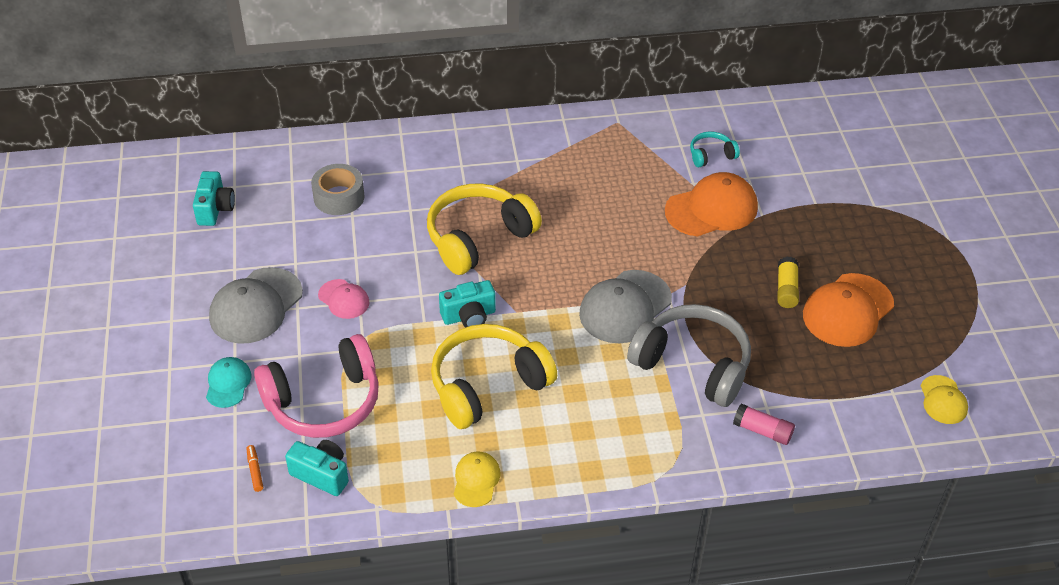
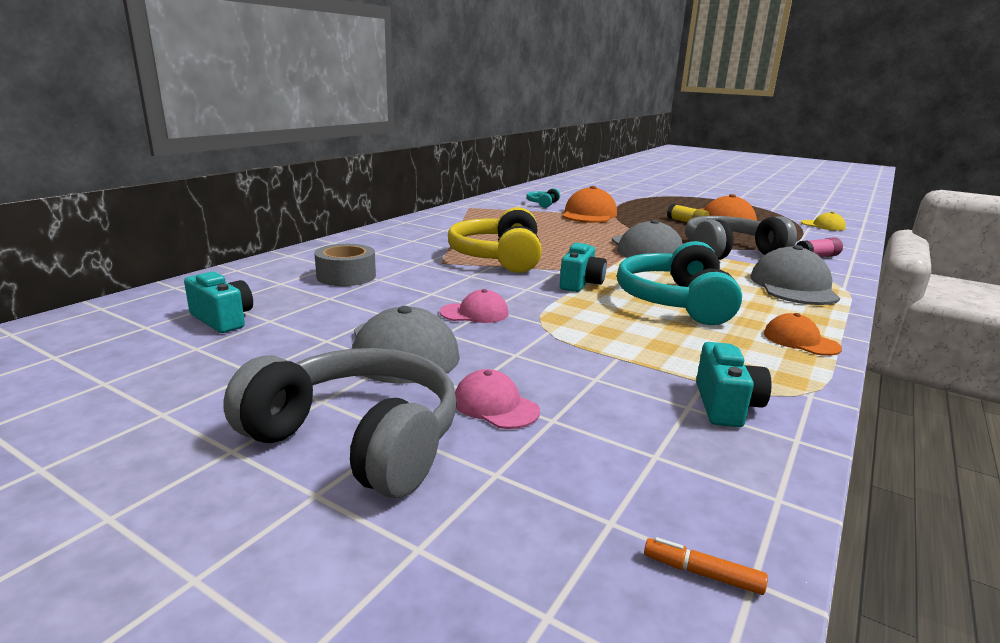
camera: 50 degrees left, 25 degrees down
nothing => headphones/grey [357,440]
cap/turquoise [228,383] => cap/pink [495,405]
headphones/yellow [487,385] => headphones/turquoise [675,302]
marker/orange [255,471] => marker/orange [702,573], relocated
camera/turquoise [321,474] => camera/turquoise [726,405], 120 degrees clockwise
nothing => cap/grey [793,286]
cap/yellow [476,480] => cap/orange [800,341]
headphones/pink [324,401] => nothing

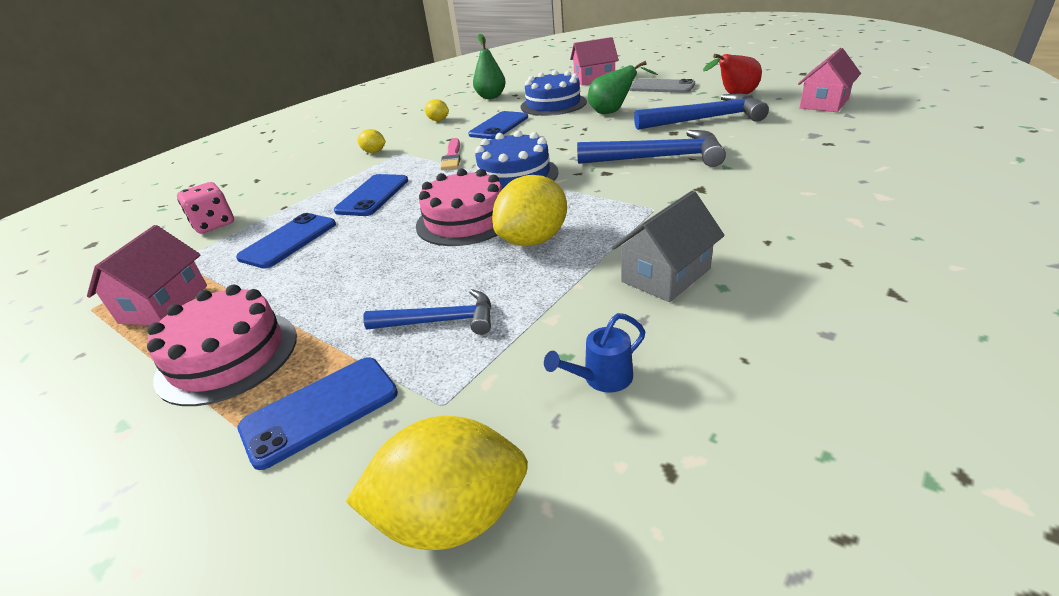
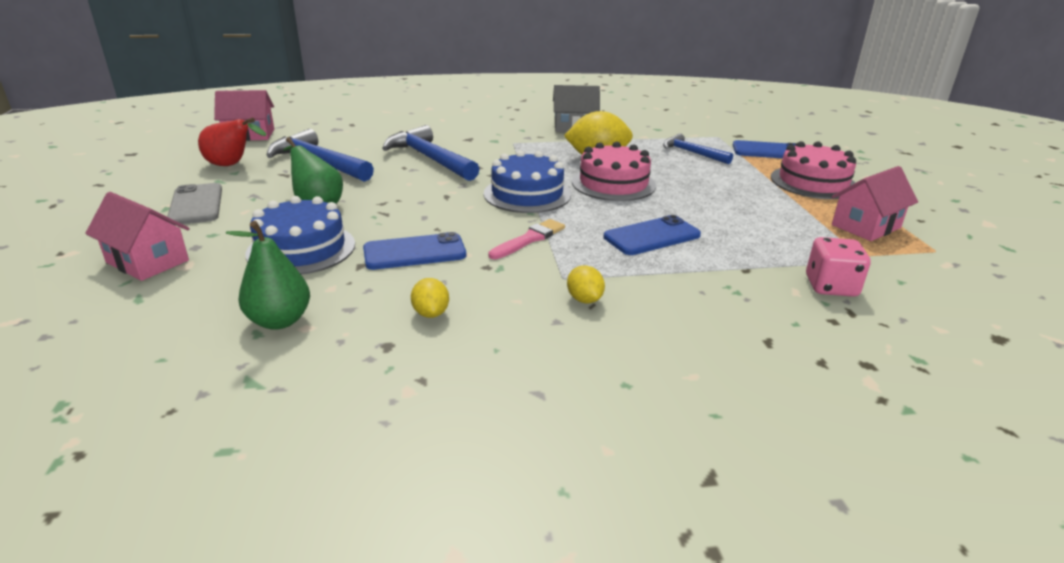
camera: 140 degrees left, 5 degrees down
phone/blue [289,241] => nothing
lemon/yellow [452,516] => nothing
watering can/blue [602,378] => nothing

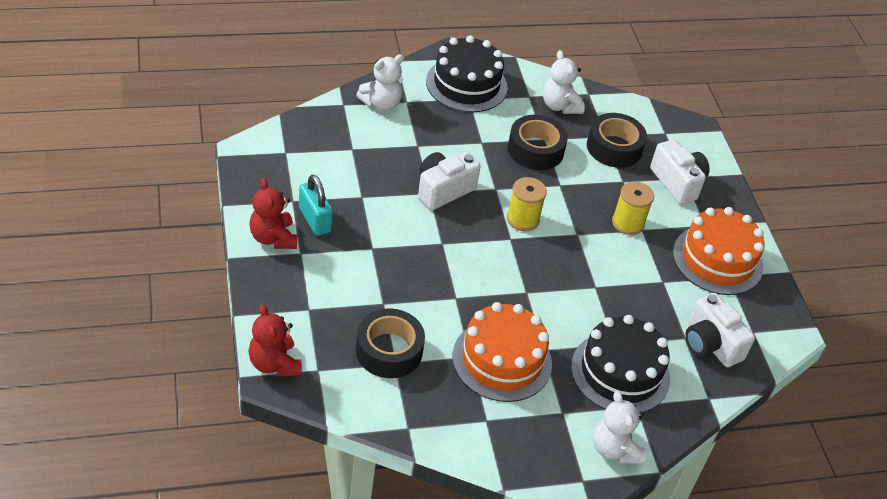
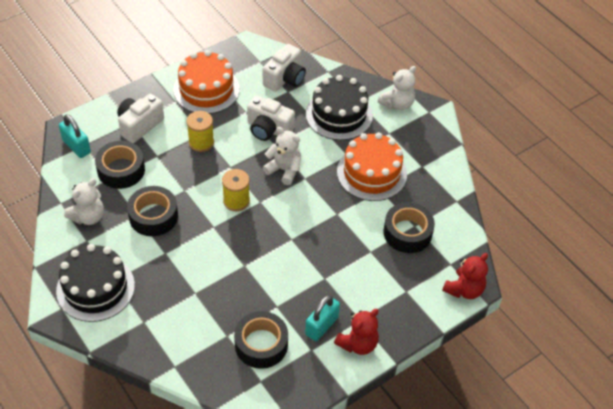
camera: 110 degrees left, 5 degrees up
nothing => padlock/turquoise [76,146]
nothing => tape/black [261,344]
camera/white [443,190] => camera/white [268,129], relocated
teddy bear/white [381,104] => teddy bear/white [284,170], relocated

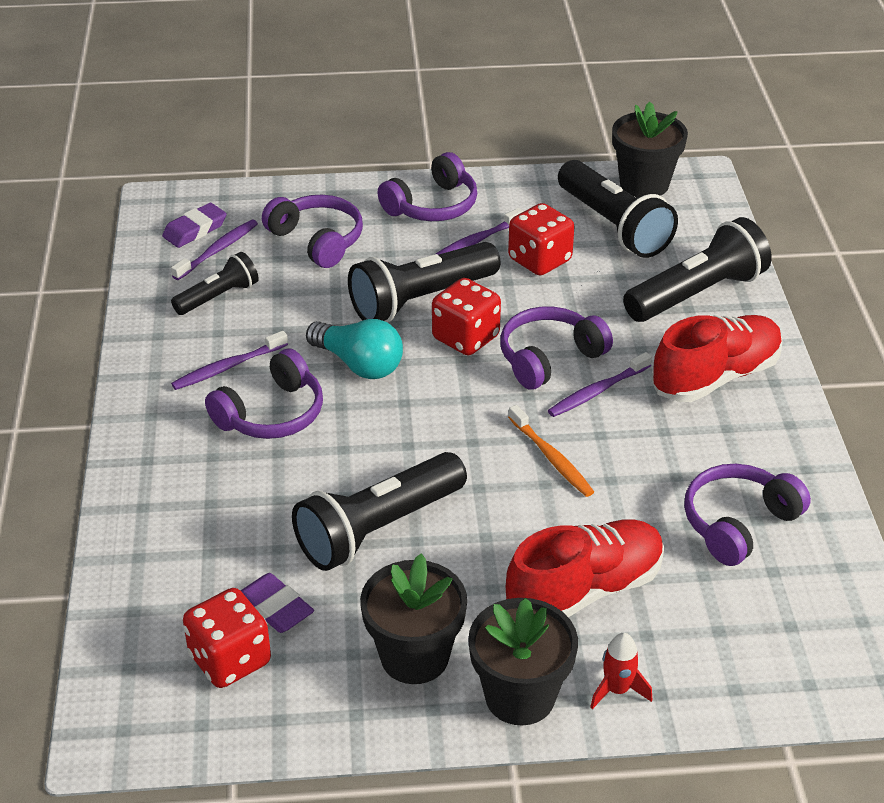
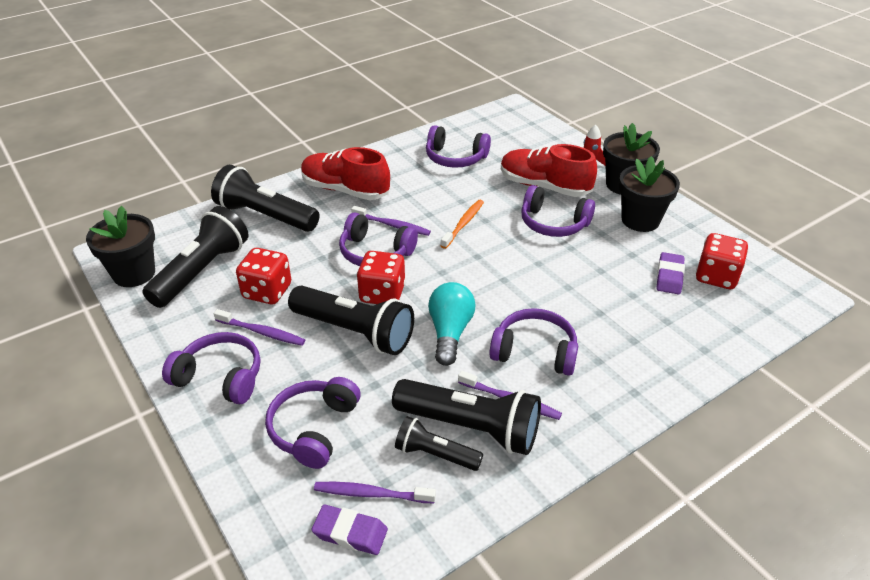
camera: 120 degrees left, 0 degrees up
flashlight/black [378,529] => flashlight/black [471,427], relocated
nothing => headphones/purple [553,223]

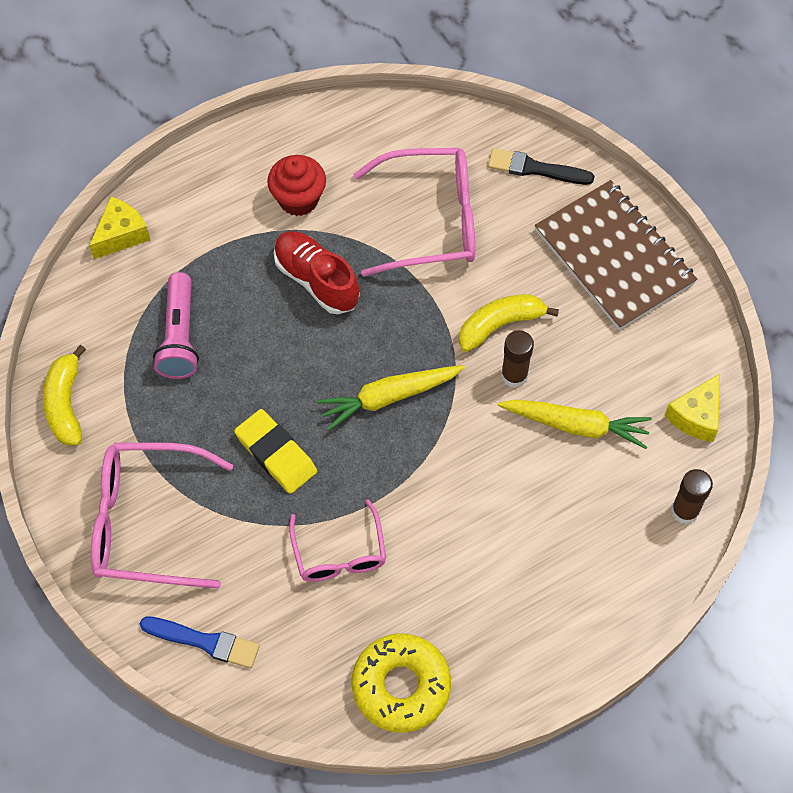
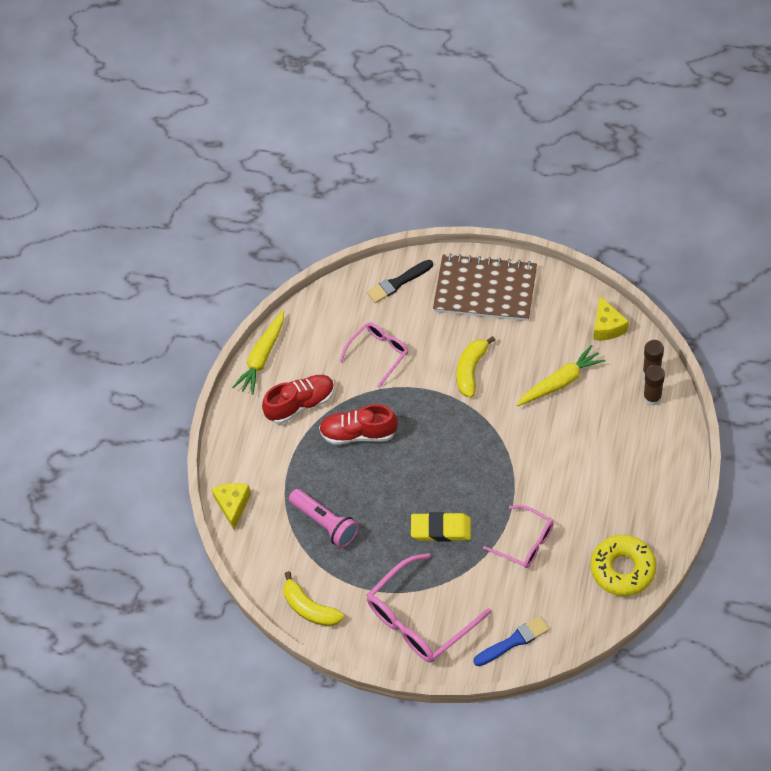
camera: 40 degrees left, 5 degrees down
carrot/yellow [389,397] => carrot/yellow [262,357], relocated
cupcake/red [298,199] => shoe/red [300,404]
glasses/pink [431,221] => glasses/pink [378,354], x0.61
glue stick/brown [514,375] => glue stick/brown [652,397], relocated

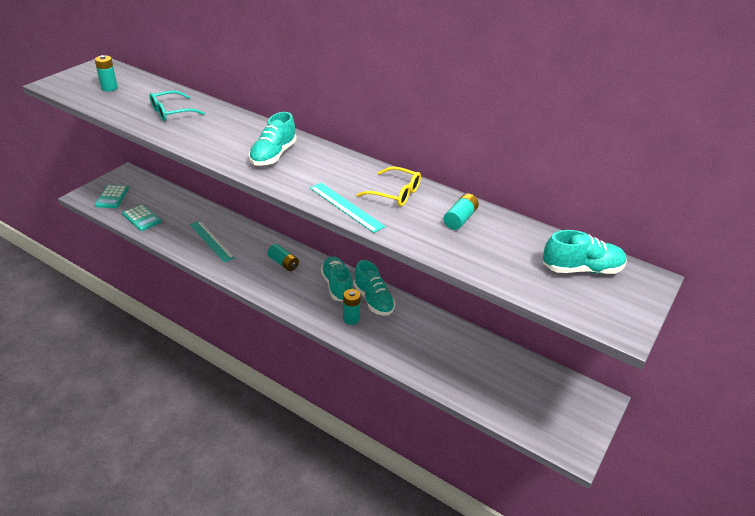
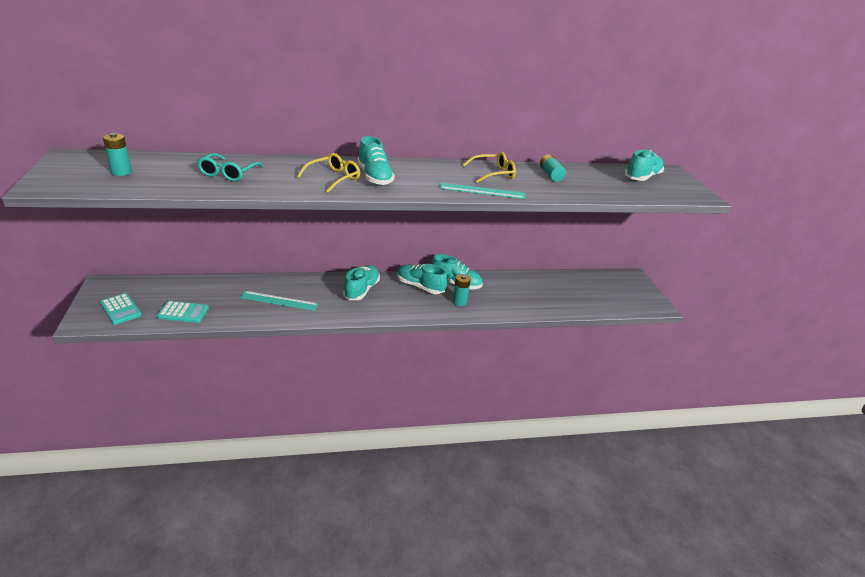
camera: 45 degrees left, 5 degrees down
nothing => glasses/yellow [333,178]
battery/turquoise [283,263] => shoe/turquoise [361,290]

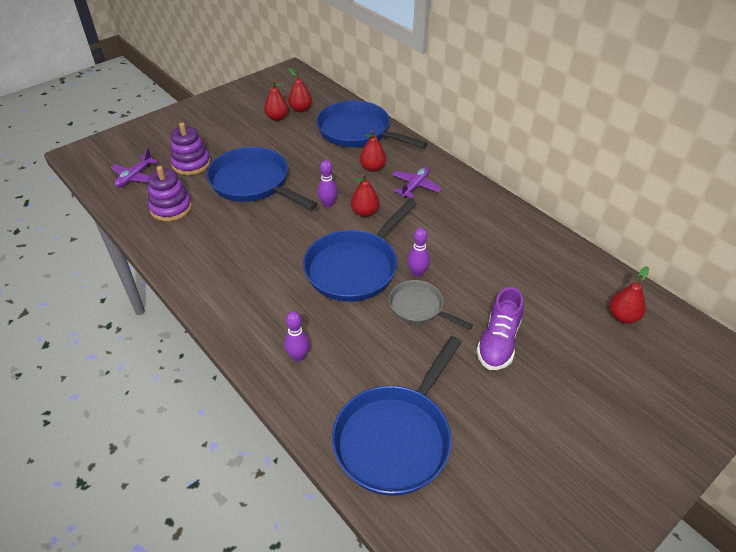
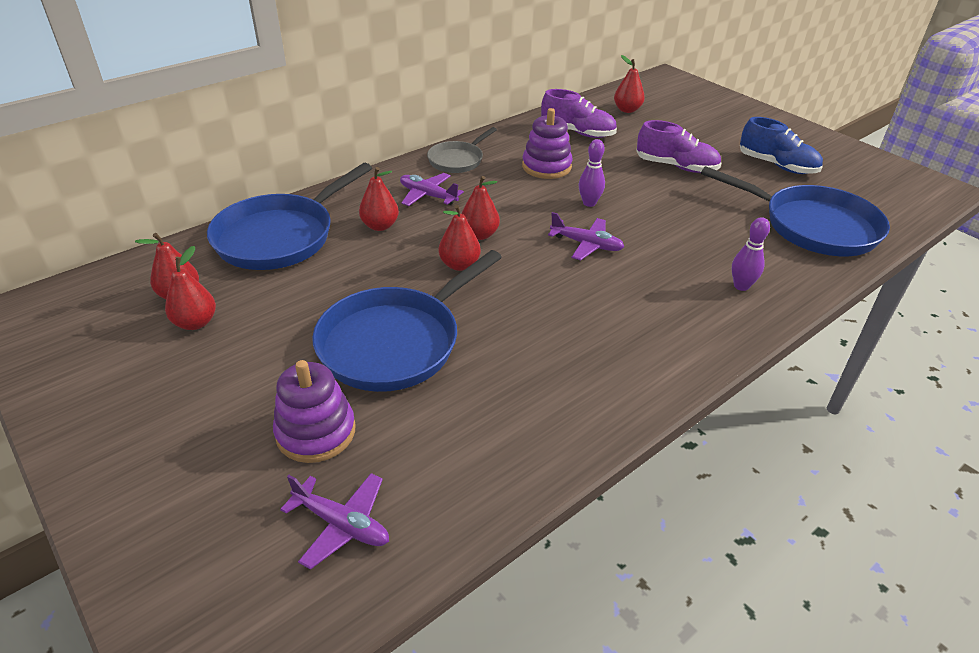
camera: 90 degrees left, 5 degrees down
pan/grey [419,307] => pan/grey [457,160], relocated
bowling pin/purple [328,204] => pear/red [459,265]
stacking toy/purple [171,208] => stacking toy/purple [546,167], relocated
nothing => shoe/purple [577,132]
pan/blue [355,267] => plane/purple [586,244]
nothing => shoe/blue [777,165]

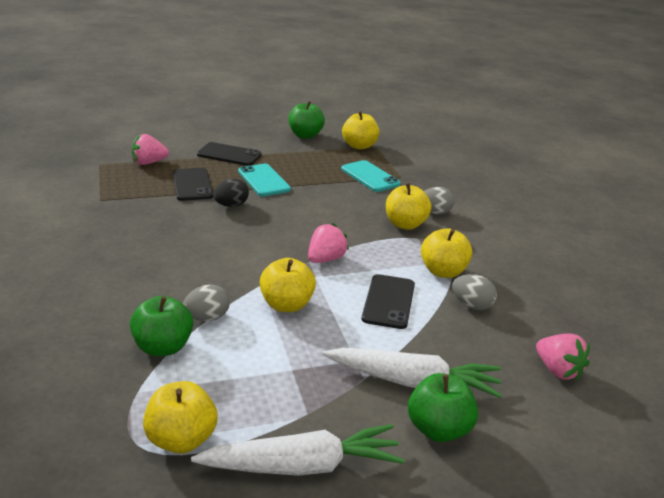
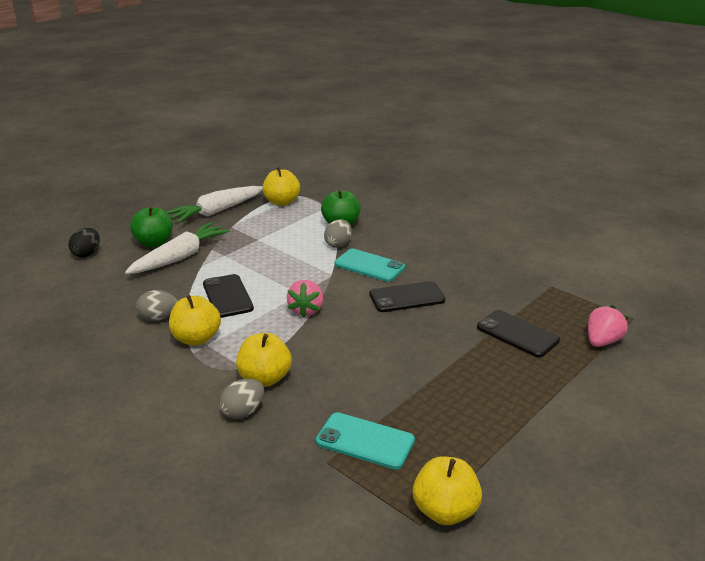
camera: 150 degrees right, 0 degrees up
egg/black [231,205] => egg/black [87,253], relocated
carrot/white [413,382] => carrot/white [180,257], 150 degrees clockwise
phone/turquoise [263,180] => phone/turquoise [369,266], relocated
phone/black [229,155] => phone/black [407,297], relocated
apple/yellow [286,305] => nothing
apple/green [305,135] => nothing
strawberry/pink [558,370] => nothing

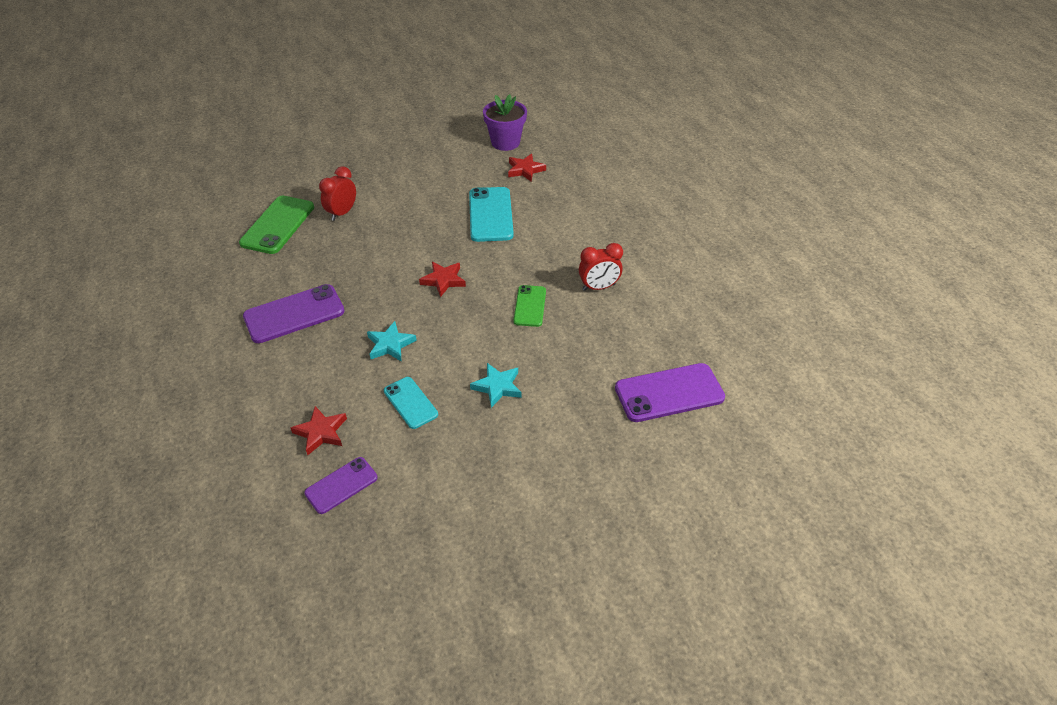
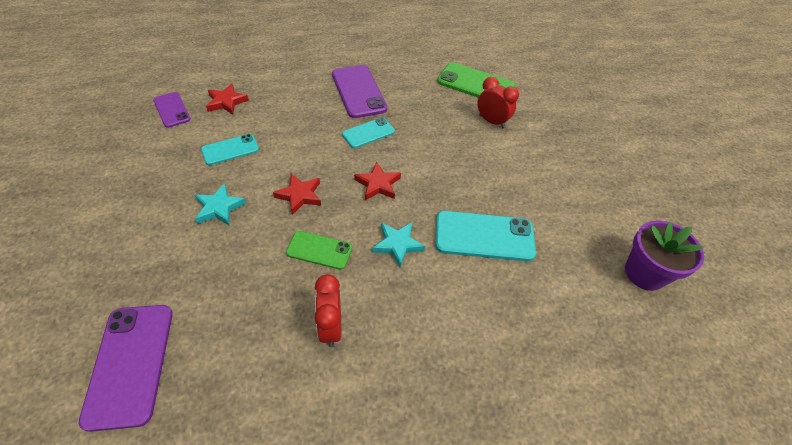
camera: 95 degrees right, 5 degrees up
star/red [525,170] => star/red [299,195], relocated
nothing => phone/turquoise [368,133]
star/turquoise [390,345] => star/turquoise [397,244], relocated

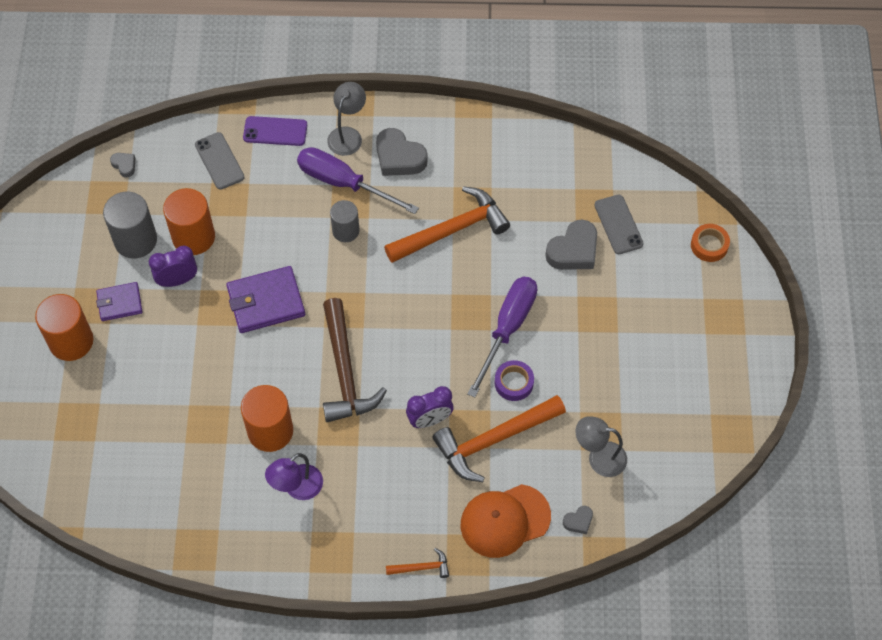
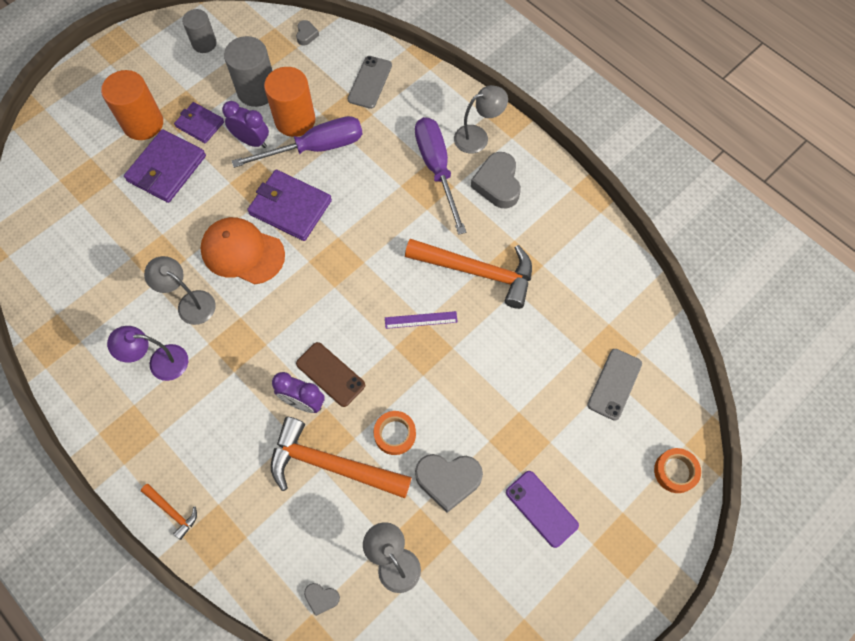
camera: 45 degrees right, 5 degrees up
nothing => wallet/purple [167,168]
cylinder/orange [270,431] => lamp/grey [190,303]
cylinder/grey [345,231] => cylinder/grey [204,43], relocated
cap/orange [505,521] => cap/orange [242,252], relocated
screwdriver/purple [507,328] => screwdriver/purple [315,148], relocated
nothing => phone/brown [330,374]
tape/purple [514,383] => tape/orange [395,434]
nothing => ruler/purple [421,320]
heart/grey [573,250] => heart/grey [448,480], relocated
phone/purple [275,131] => phone/purple [541,508], relocated
hammer/brown [345,372] => nothing

